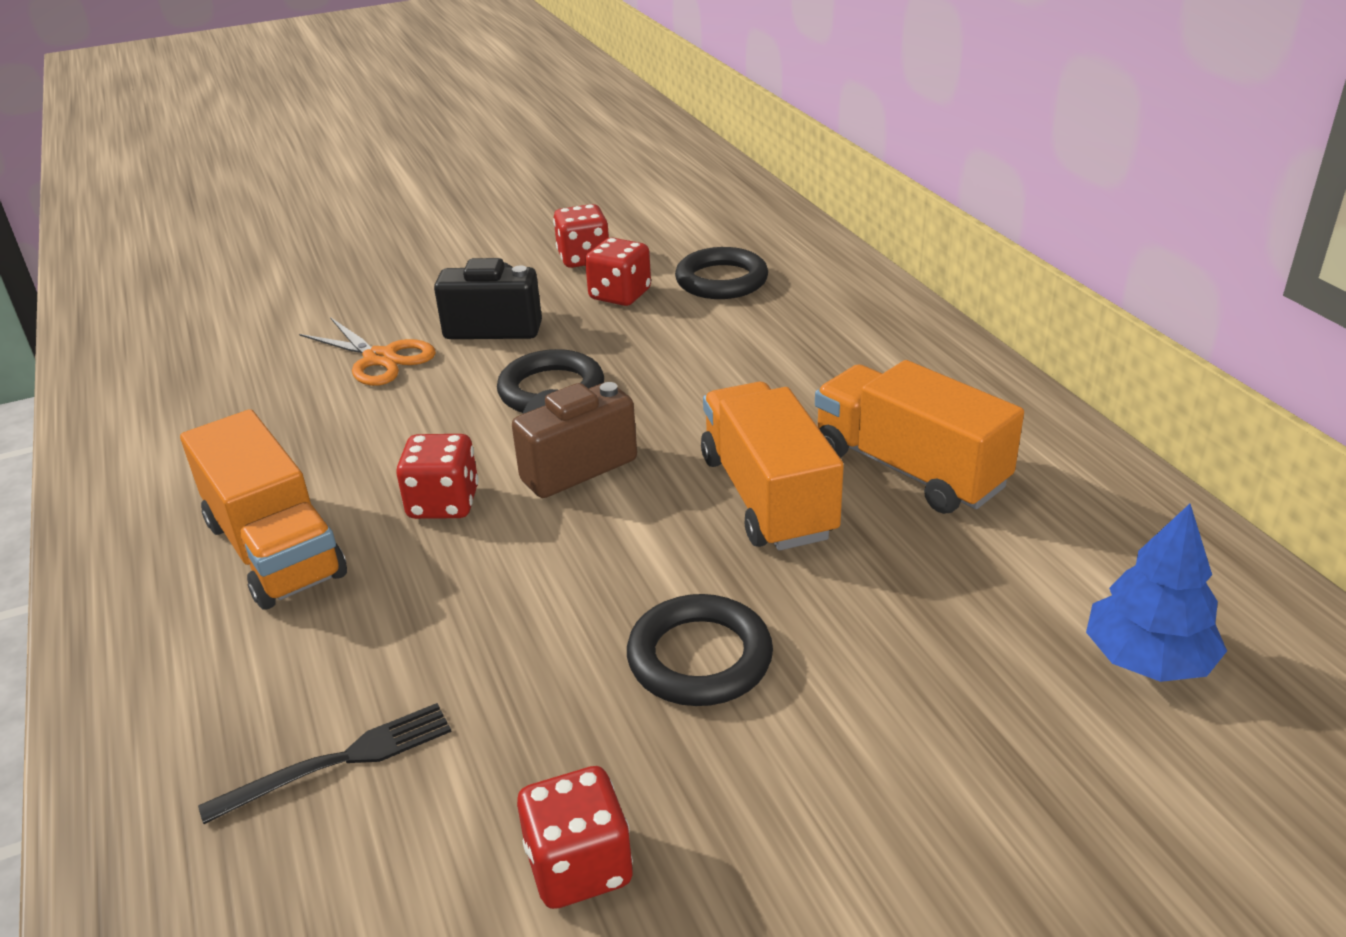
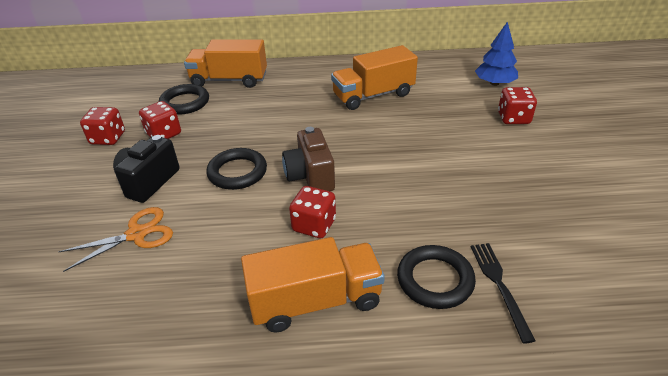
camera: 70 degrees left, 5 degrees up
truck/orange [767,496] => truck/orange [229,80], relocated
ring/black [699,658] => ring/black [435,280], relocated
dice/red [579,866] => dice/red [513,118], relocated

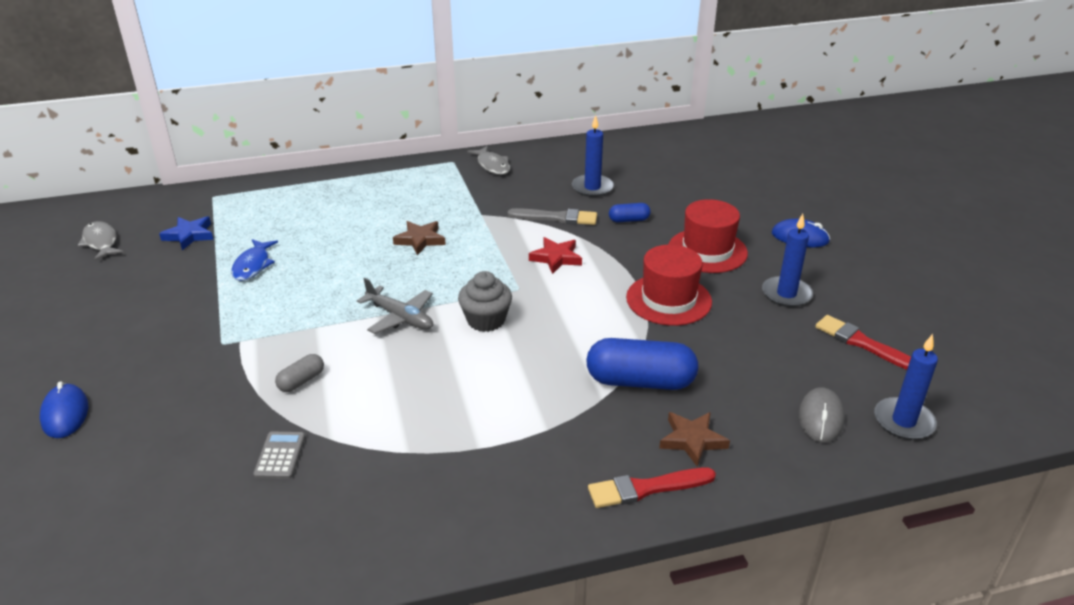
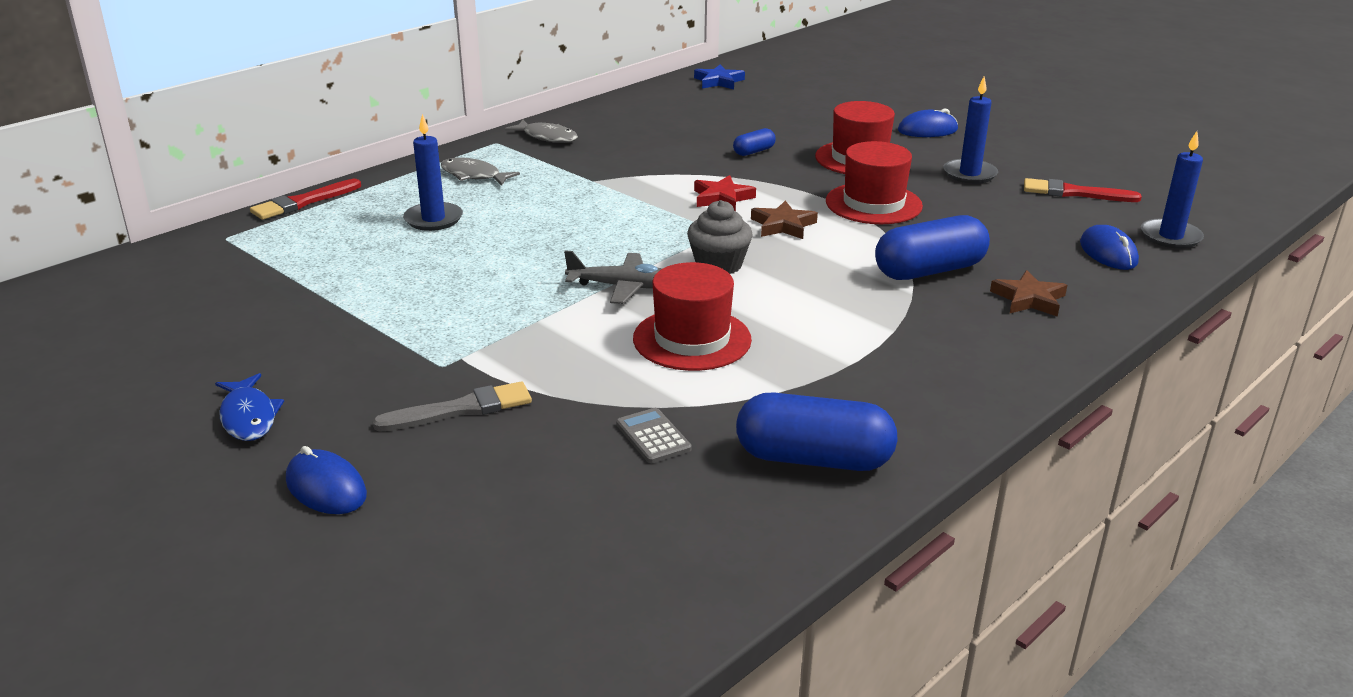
camera: 30 degrees left, 5 degrees down
fish/blue [253,265] => fish/blue [249,417], relocated
brush/red [646,488] => brush/red [303,202], relocated
brush/grey [557,218] => brush/grey [461,409], relocated
candle/blue [592,188] => candle/blue [433,219], relocated
fish/grey [101,242] => fish/grey [473,175], relocated
nothing => hat/red [692,339]
star/blue [189,235] => star/blue [718,81], relocated
nothing => capsule/blue [813,459]
star/brown [420,240] => star/brown [783,225], relocated
mouse/grey [820,418] => mouse/blue [1108,253]
capsule/grey [301,381] => nothing

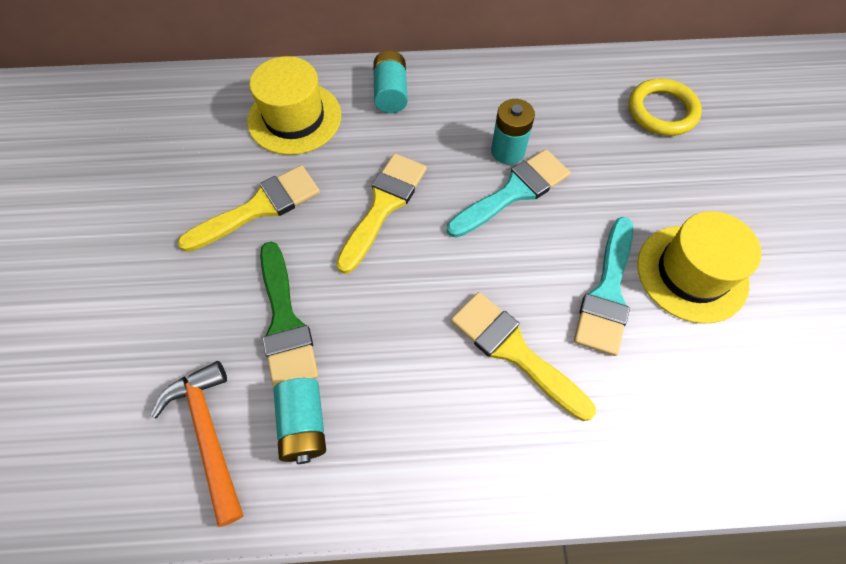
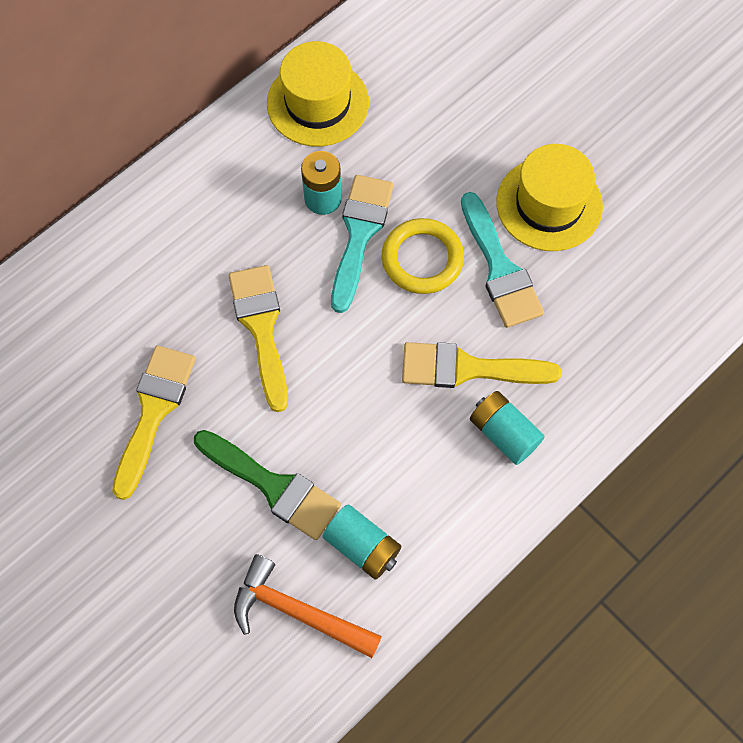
camera: 40 degrees left, 5 degrees up
hat/yellow [294,118] => hat/yellow [317,103], relocated
ring/yellow [662,111] => ring/yellow [422,259], relocated
battery/turquoise [391,93] => battery/turquoise [504,433], relocated

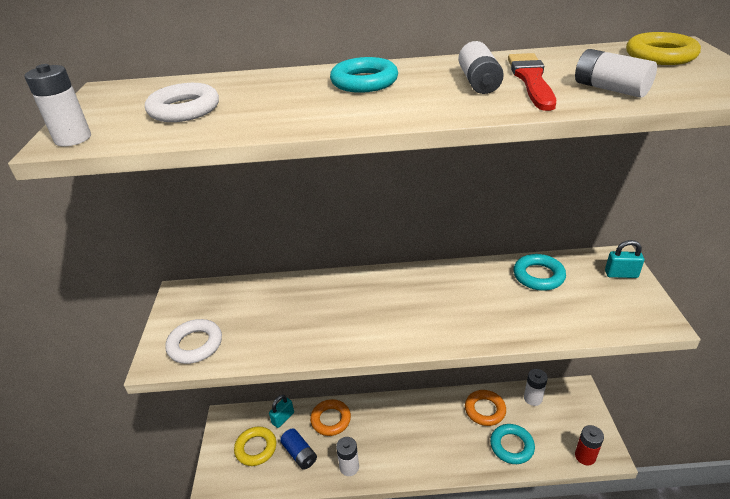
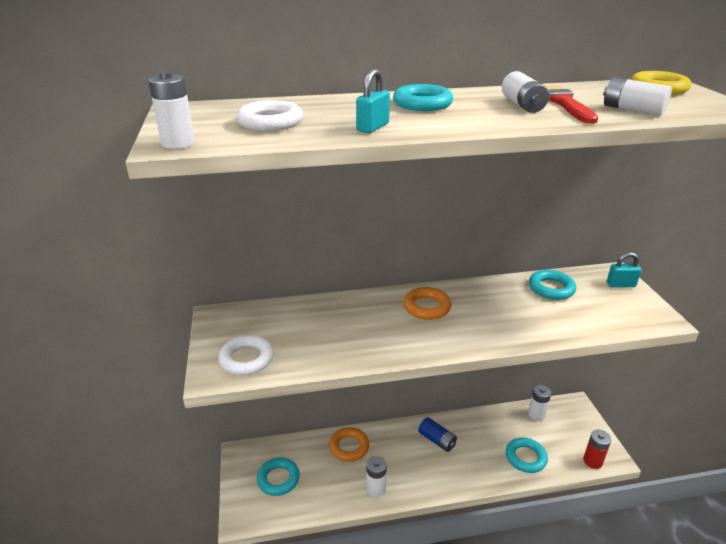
camera: 10 degrees left, 5 degrees down
ring/yellow [256,448] => ring/turquoise [278,479]
padlock/turquoise [283,418] => padlock/turquoise [373,127], relocated
ring/orange [485,410] => ring/orange [427,307], relocated
battery/blue [299,454] => battery/blue [437,440], relocated

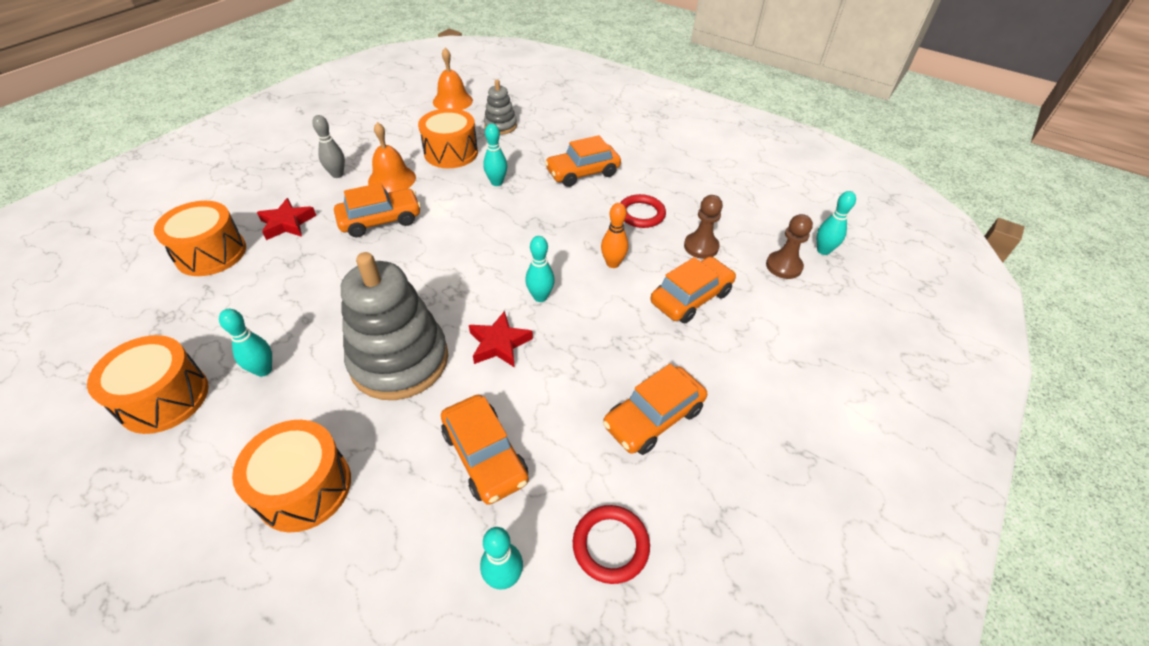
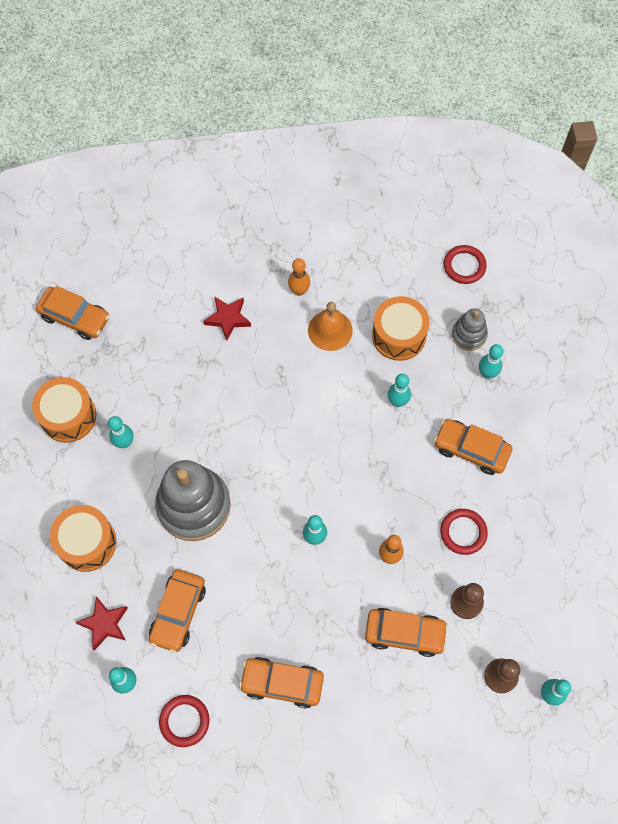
camera: 50 degrees right, 20 degrees up
car/orange [380,220] => car/orange [75,317], relocated
star/red [499,344] => star/red [104,624], relocated
bowling pin/grey [337,174] => bowling pin/orange [299,291]
bell/orange [452,101] => ring/red [464,266]
nothing => bowling pin/turquoise [487,373]
drum/orange [211,253] => nothing

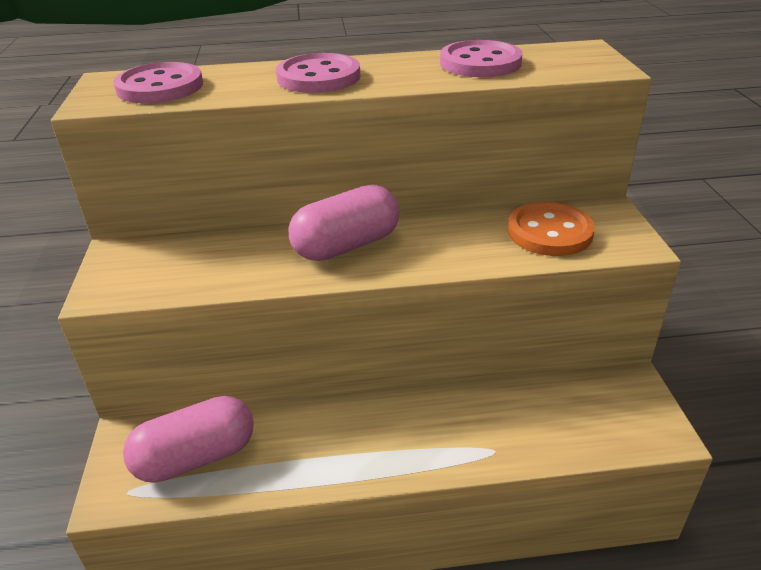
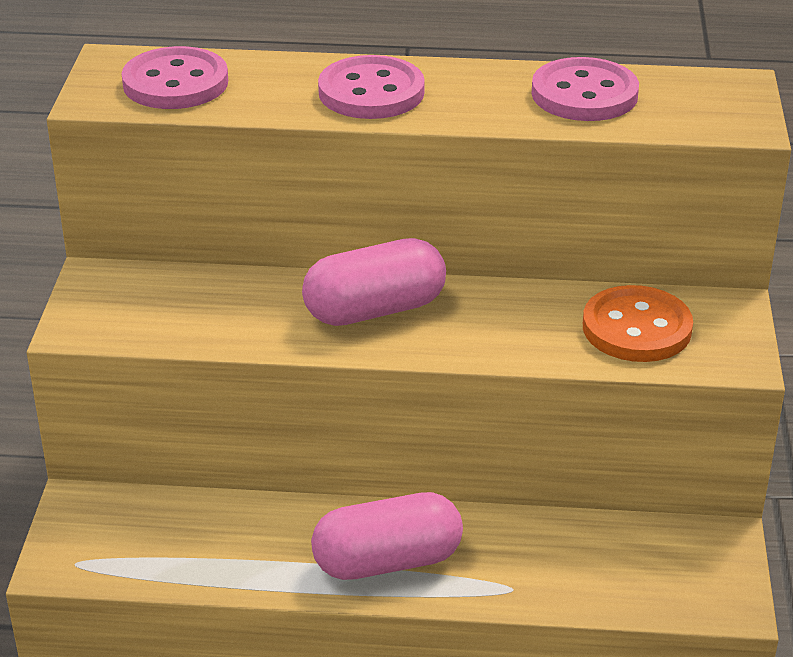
camera: 10 degrees right, 0 degrees up
capsule/pink [196,457] => capsule/pink [387,561], relocated

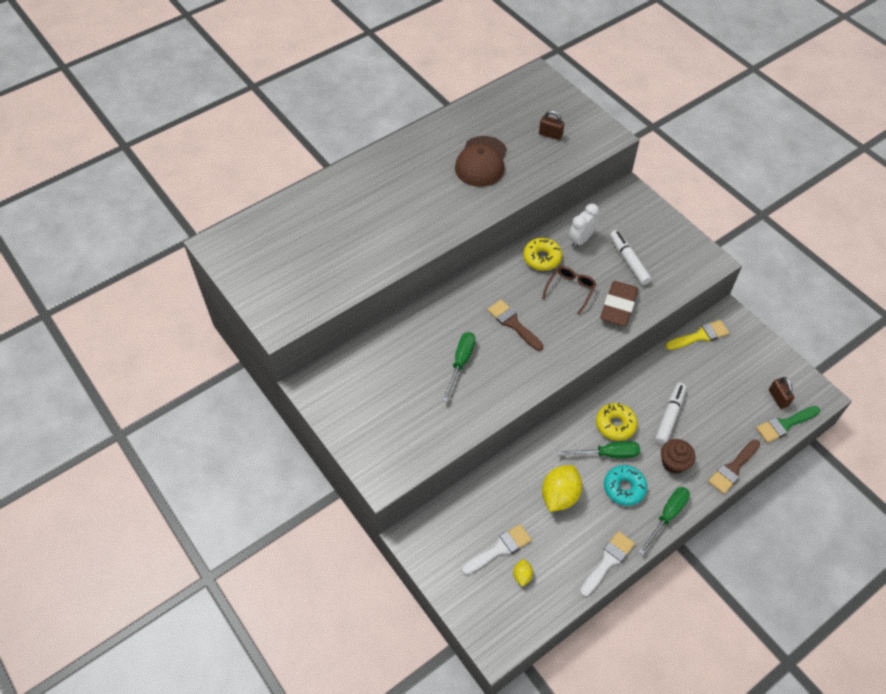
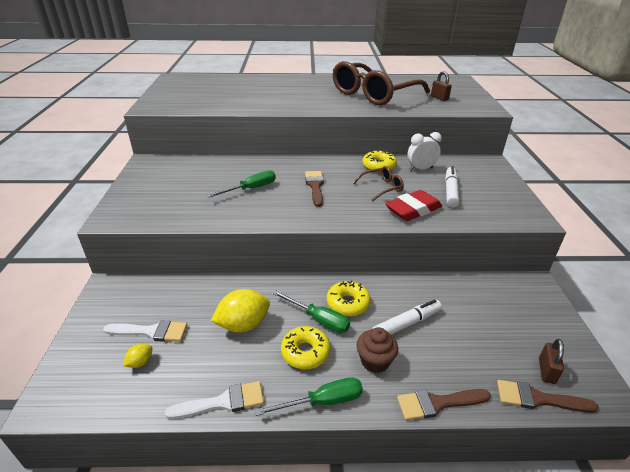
camera: 35 degrees right, 20 degrees down
donut/turquoise [624,488] => donut/yellow [305,352]
cap/brown [481,162] => glasses/brown [373,94]
eraser/brown [618,306] => eraser/red [413,210]
brush/green [785,424] => brush/brown [538,399]
brush/yellow [700,336] => nothing

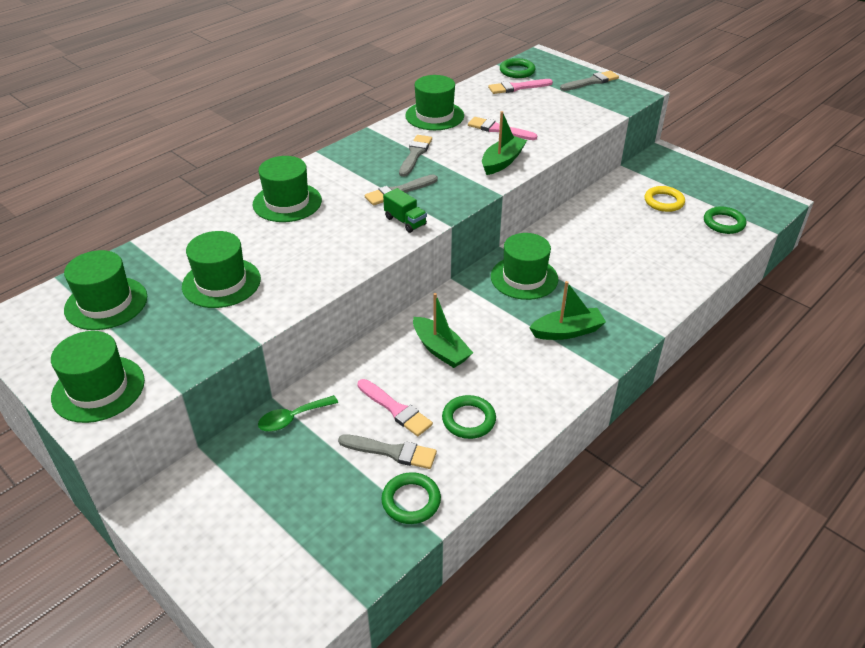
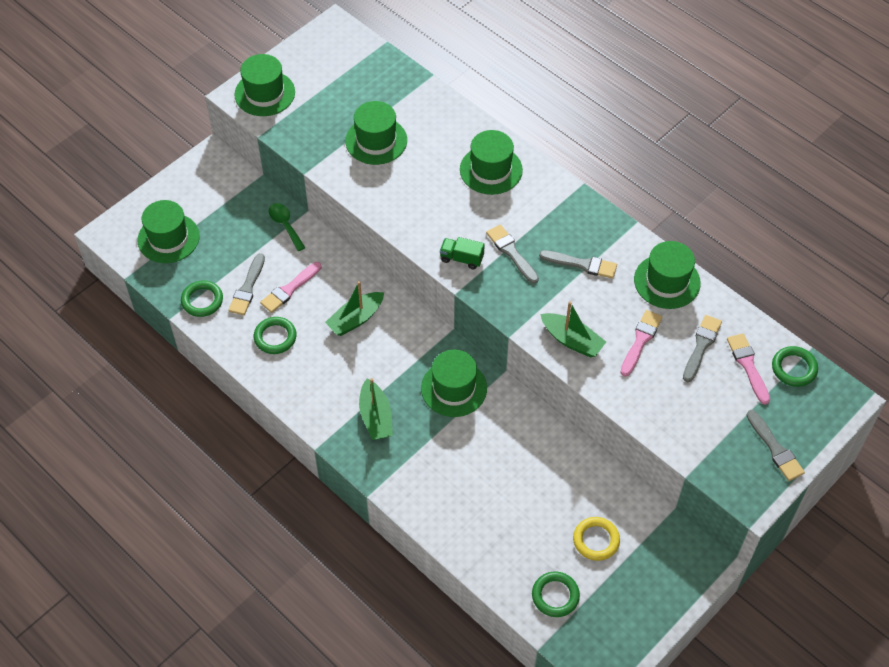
camera: 90 degrees right, 15 degrees up
hat/green [106,303] => hat/green [168,238], relocated
truck/green [405,221] => truck/green [461,258], 60 degrees clockwise
nothing => brush/grey [701,346]

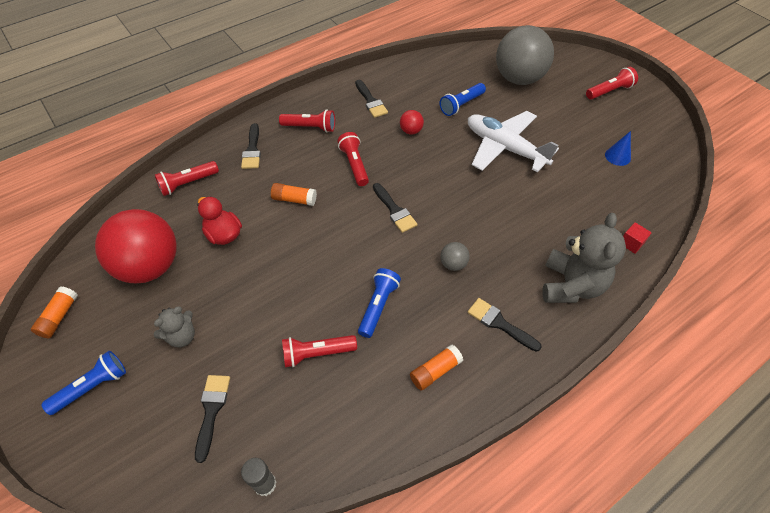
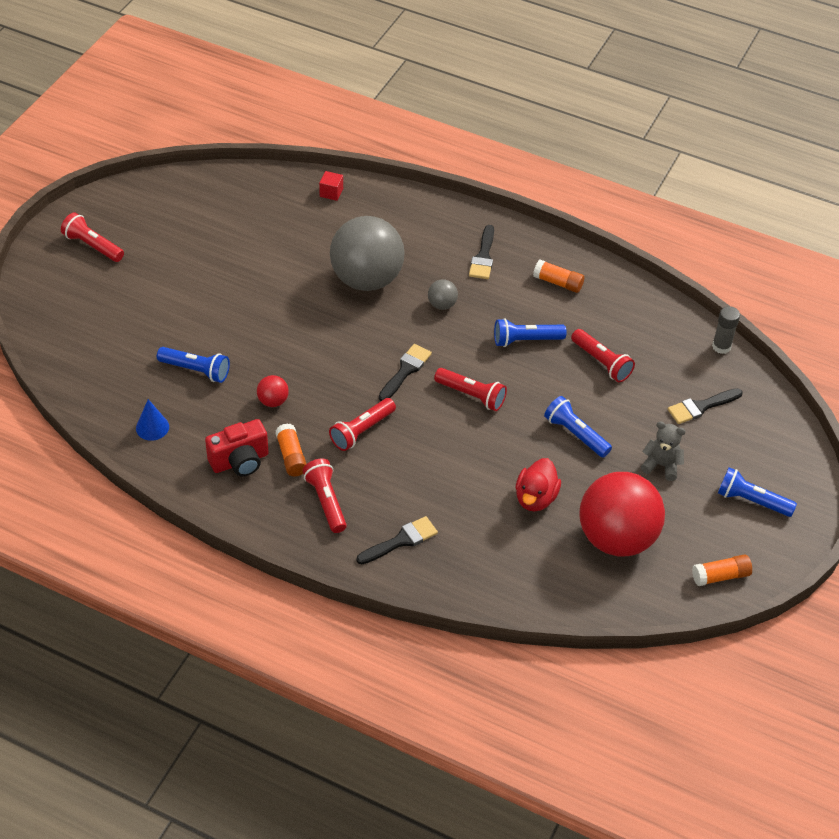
camera: 120 degrees left, 5 degrees down
cone/blue [617,156] => cone/blue [152,427], relocated
brush/black [371,101] => camera/red [240,461]
glue stick/orange [294,199] => glue stick/orange [291,456], relocated
ball/grey [518,79] => ball/grey [367,279], relocated
flashlight/red [188,183] => flashlight/red [471,395], relocated
nothing => flashlight/blue [575,434]
plane/white [505,148] => nothing
teddy bear/grey [571,285] => nothing

